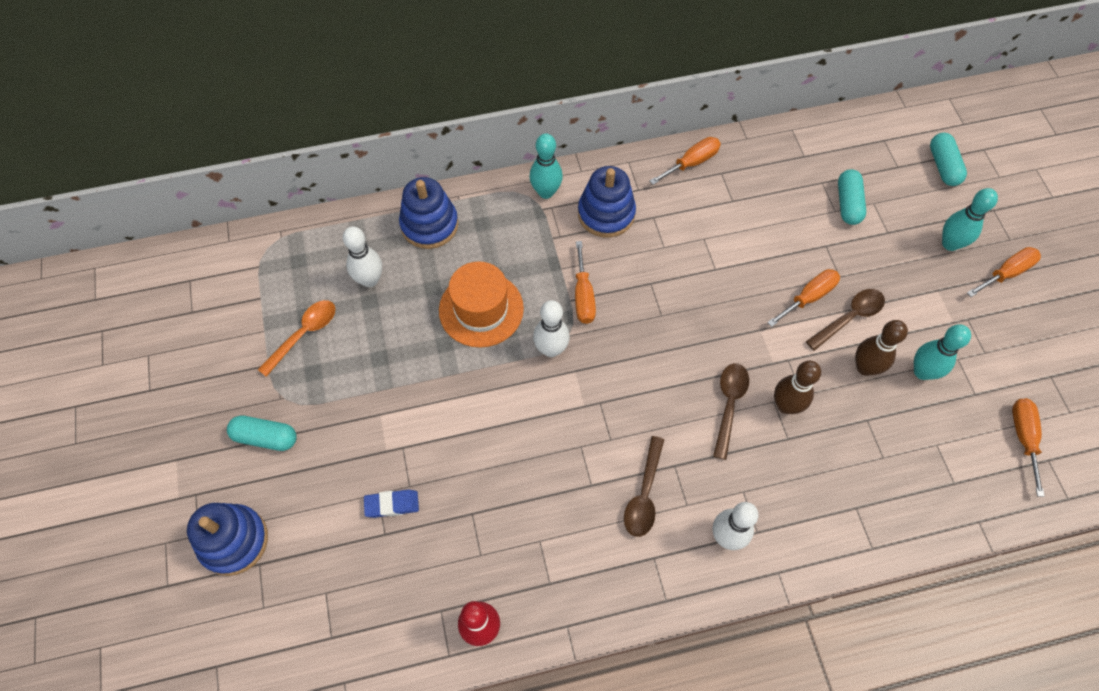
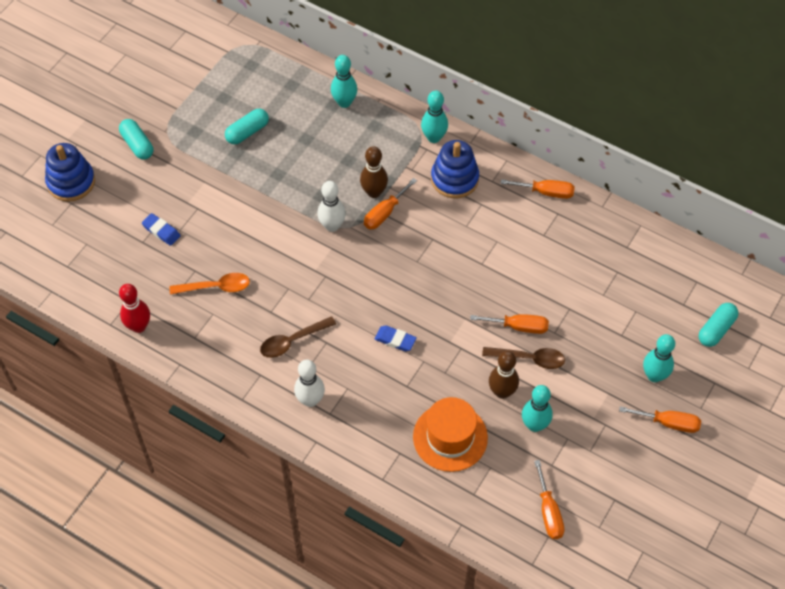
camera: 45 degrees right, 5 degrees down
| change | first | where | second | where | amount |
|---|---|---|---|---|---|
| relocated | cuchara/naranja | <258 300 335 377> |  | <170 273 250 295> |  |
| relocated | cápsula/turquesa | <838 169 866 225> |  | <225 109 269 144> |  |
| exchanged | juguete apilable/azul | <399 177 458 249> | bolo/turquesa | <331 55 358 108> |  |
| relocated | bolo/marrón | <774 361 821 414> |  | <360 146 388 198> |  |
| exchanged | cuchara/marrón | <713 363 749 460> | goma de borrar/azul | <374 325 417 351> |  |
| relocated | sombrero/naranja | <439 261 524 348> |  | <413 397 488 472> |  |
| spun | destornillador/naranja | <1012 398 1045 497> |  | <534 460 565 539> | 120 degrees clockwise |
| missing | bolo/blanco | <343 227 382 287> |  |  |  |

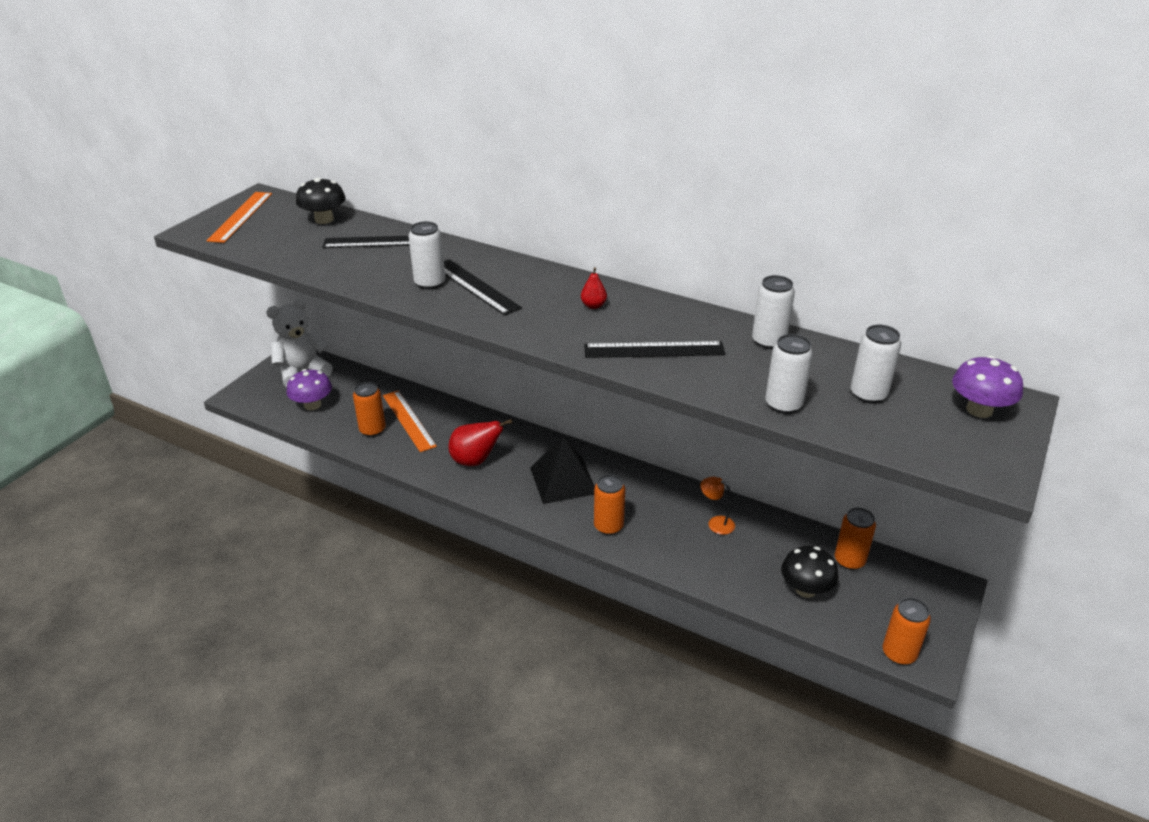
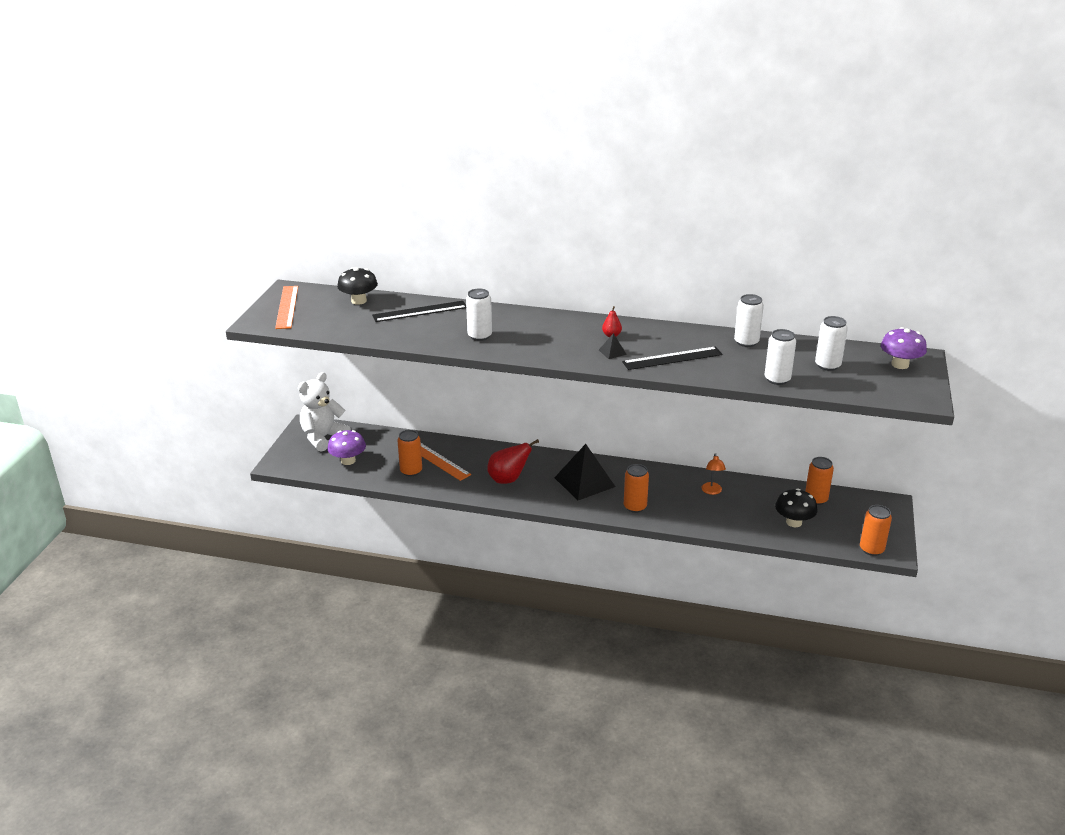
camera: 15 degrees left, 5 degrees down
| change | first | where | second | where | amount |
|---|---|---|---|---|---|
| appeared |  |  | pirámide/negro | <599 333 627 359> |  |
| spun | lámpara/naranja | <700 477 735 535> |  | <701 453 726 495> | 105 degrees counterclockwise |
| missing | regla/negro | <444 259 522 315> |  |  |  |

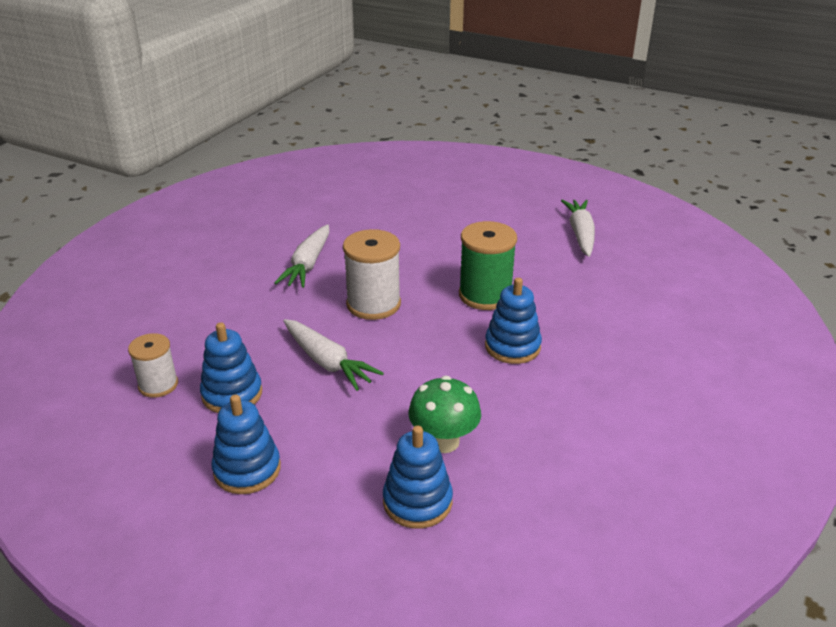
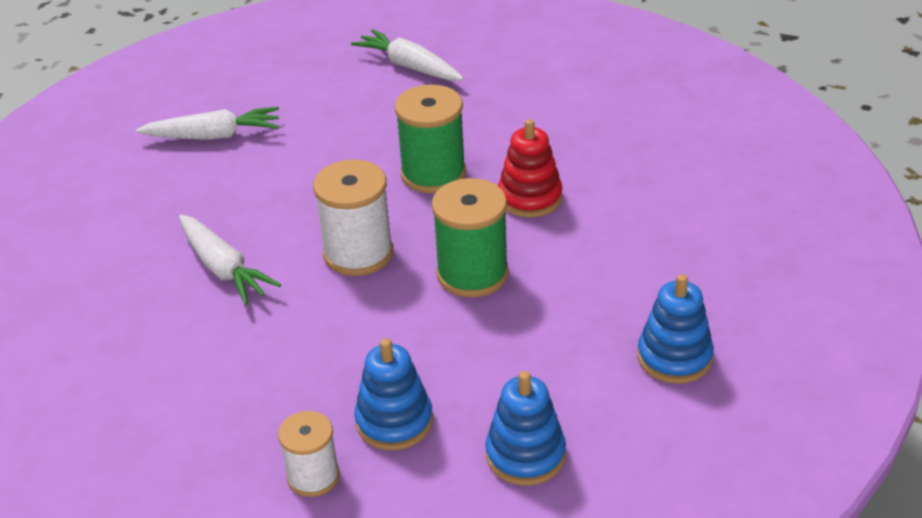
camera: 50 degrees left, 5 degrees up
| change | first | where | second | where | amount |
|---|---|---|---|---|---|
| relocated | zanahoria/blanco | <283 319 384 391> |  | <136 107 280 140> |  |
| appeared |  |  | carrete/verde | <432 178 509 298> |  |
| colour | juguete apilable/azul | <485 278 542 364> | juguete apilable/rojo | <498 119 562 218> |  |
| missing | seta/verde | <408 376 481 453> |  |  |  |

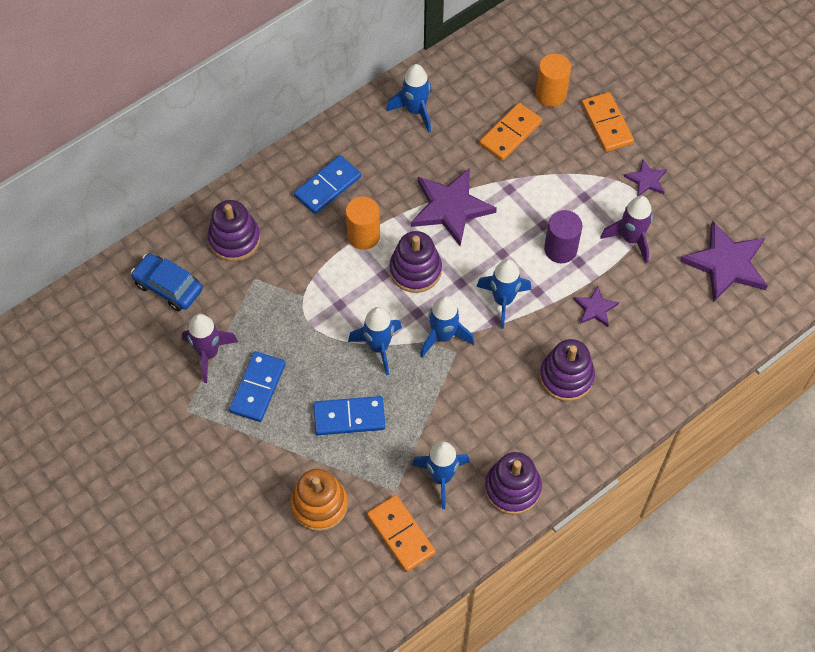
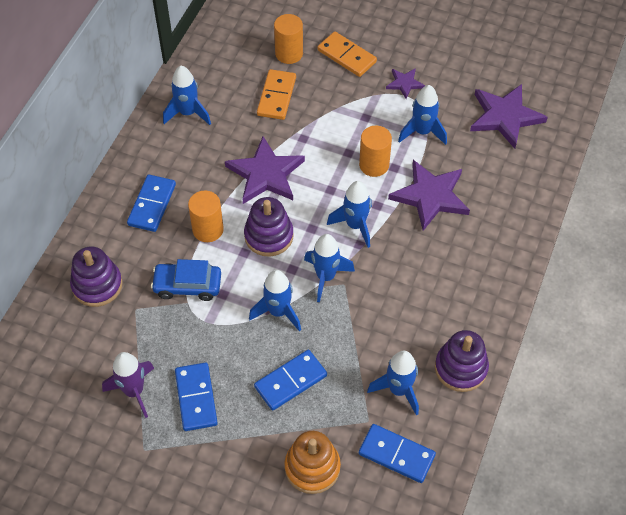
camera: 30 degrees left, 5 degrees down
| change | first | where | second | where | amount |
|---|---|---|---|---|---|
| relocated | coche/azul | <131 254 203 311> |  | <151 259 221 301> |  |
| colour | cilindro/morado | <544 210 582 263> | cilindro/naranja | <359 126 392 177> |  |
| colour | ficha de dominó/naranja | <367 495 436 572> | ficha de dominó/azul | <359 424 436 483> |  |
| size | estrella/morado | <573 286 619 327> |  | <388 160 470 231> | x1.96 |
| colour | cohete/morado | <600 196 653 263> | cohete/azul | <398 85 447 145> |  |
| missing | juguete apilable/morado | <540 339 595 401> |  |  |  |

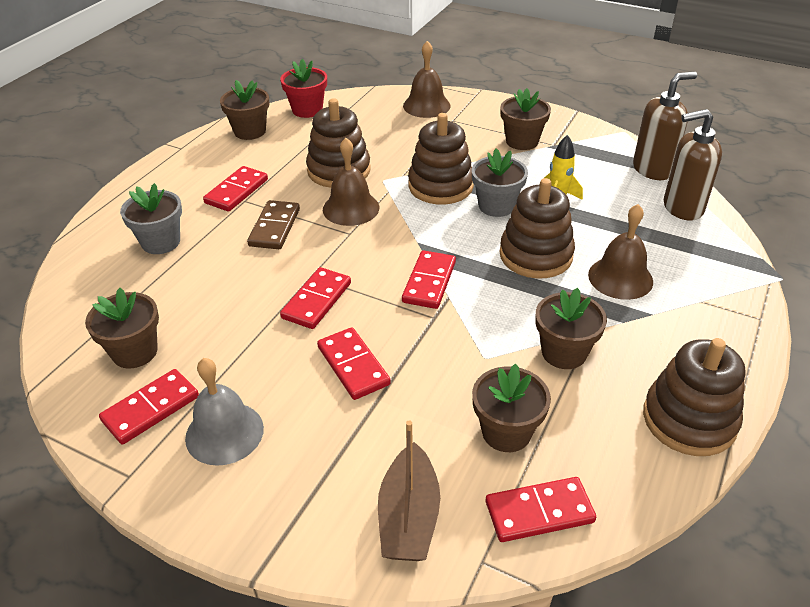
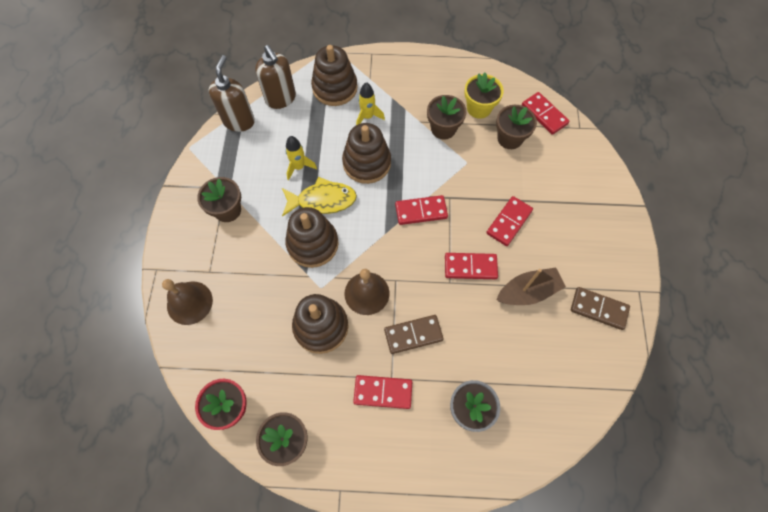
camera: 115 degrees left, 25 degrees up
| change | first | where | second | where | amount |
|---|---|---|---|---|---|
| spun | dispensador de jabón/marrón | <633 72 697 180> |  | <209 55 255 132> | 60 degrees clockwise |
| exchanged | maceta/gris | <472 148 528 217> | pez/amarillo | <282 177 357 216> |  |
| relocated | juguete apilable/marrón | <643 338 745 456> |  | <311 45 358 106> |  |
| exchanged | campana/marrón | <588 204 653 300> | cohete/amarillo | <356 82 385 125> |  |
| appeared |  |  | maceta/amarillo | <464 73 504 119> |  |
| relocated | barco/marrón | <378 420 440 561> |  | <496 268 566 305> |  |
| colour | ficha de dominó/rojo | <99 369 199 444> | ficha de dominó/marrón | <571 287 630 330> |  |
| missing | maceta/marrón | <85 288 159 369> |  |  |  |
| missing | campana/gris | <185 358 264 466> |  |  |  |

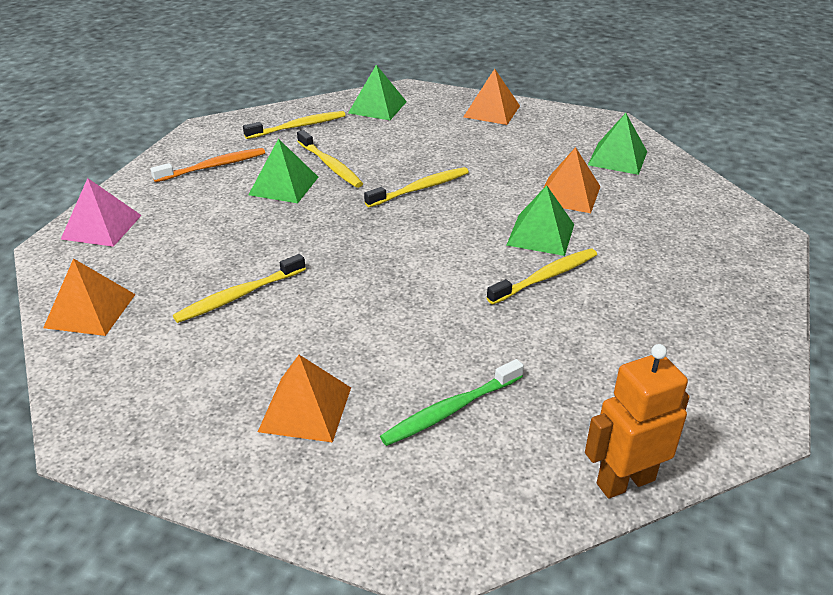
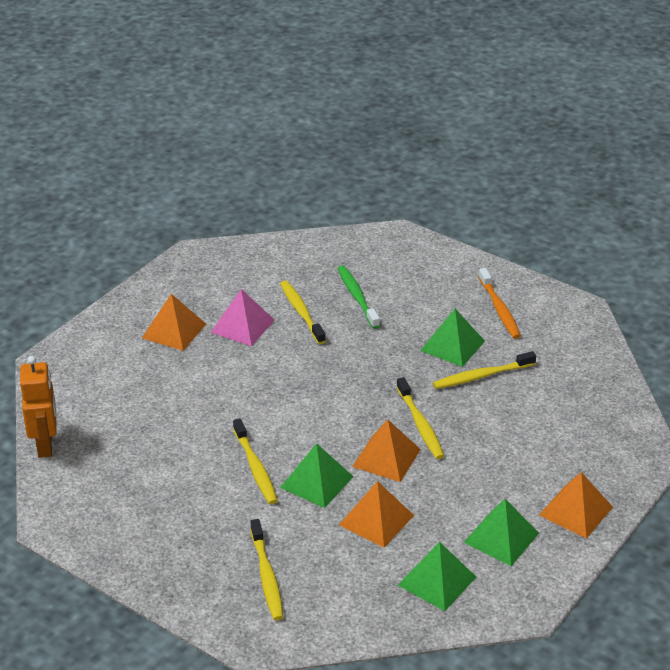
camera: 105 degrees right, 0 degrees up
| change | first | where | second | where | amount |
|---|---|---|---|---|---|
| relocated | pirámide/rosa | <61 178 142 247> |  | <210 289 275 346> |  |
| relocated | cepillo de dientes/amarillo | <243 111 346 139> |  | <250 519 284 620> |  |
| relocated | cepillo de dientes/verde | <380 359 524 446> |  | <338 265 380 329> |  |
| relocated | pirámide/naranja | <43 258 136 336> |  | <352 420 421 482> |  |
| relocated | pirámide/verde | <348 65 407 120> |  | <463 499 539 566> |  |

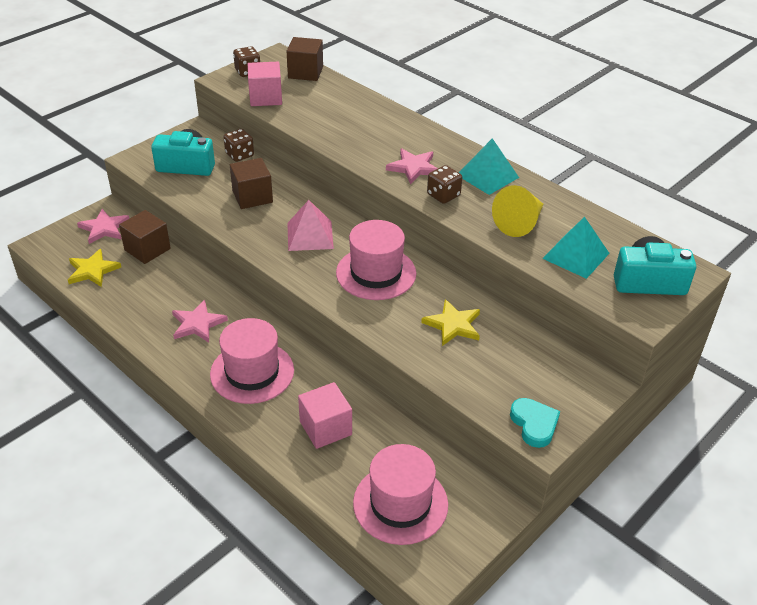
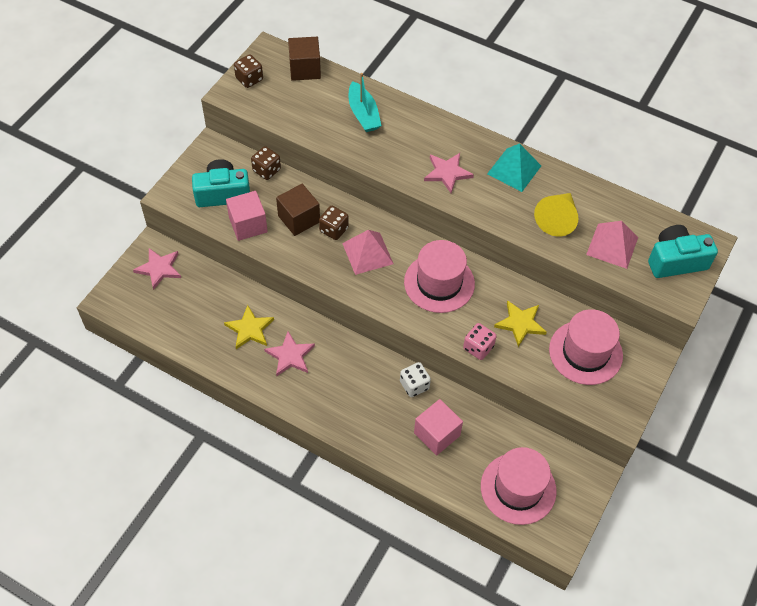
camera: 15 degrees left, 15 degrees up
| change | first | where | second | where | amount |
|---|---|---|---|---|---|
| relocated | estrella/amarillo | <68 249 121 287> |  | <224 305 274 349> |  |
| relocated | cubo/rosa | <248 62 282 106> |  | <226 191 268 241> |  |
| relocated | dado/marrón | <427 165 462 204> |  | <319 206 349 240> |  |
| appeared |  |  | barco/turquesa | <349 73 382 132> |  |
| appeared |  |  | dado/blanco | <400 362 431 397> |  |
| appeared |  |  | dado/rosa | <463 323 497 360> |  |
| relocated | sombrero/rosa | <210 318 294 404> |  | <549 309 623 385> |  |
| colour | pirámide/turquesa | <542 216 609 279> | pirámide/rosa | <586 221 638 269> |  |
| missing | cubo/marrón | <119 210 171 264> |  |  |  |
| missing | corazón/turquesa | <510 398 560 448> |  |  |  |

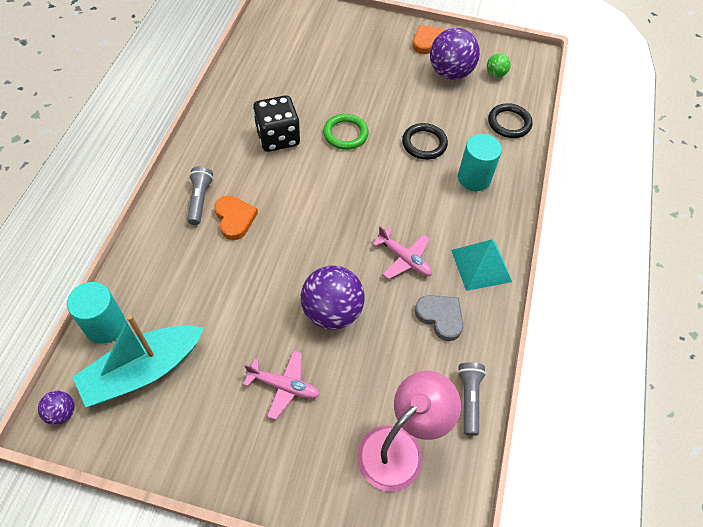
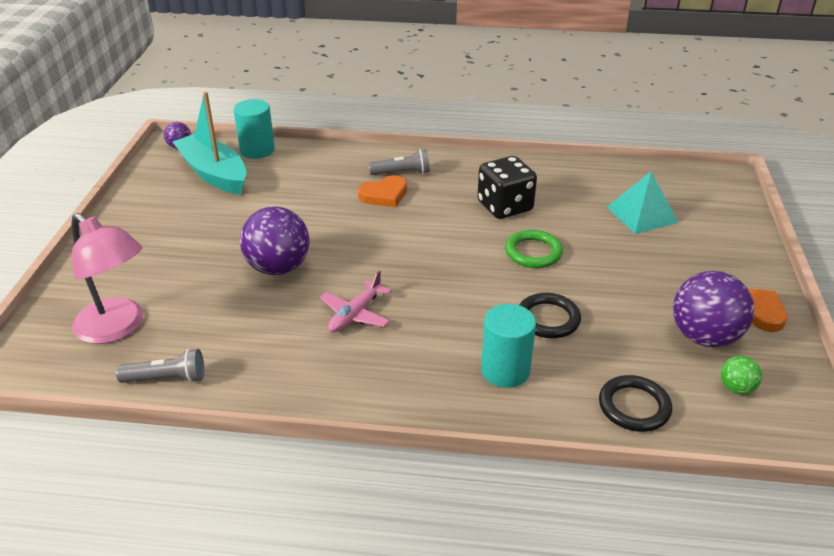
camera: 85 degrees right, 20 degrees down
| change | first | where | second | where | amount |
|---|---|---|---|---|---|
| relocated | pirámide/turquesa | <451 240 512 291> |  | <607 171 678 234> |  |
| missing | avión/rosa | <243 350 320 420> |  |  |  |
| missing | corazón/gris | <415 295 463 341> |  |  |  |

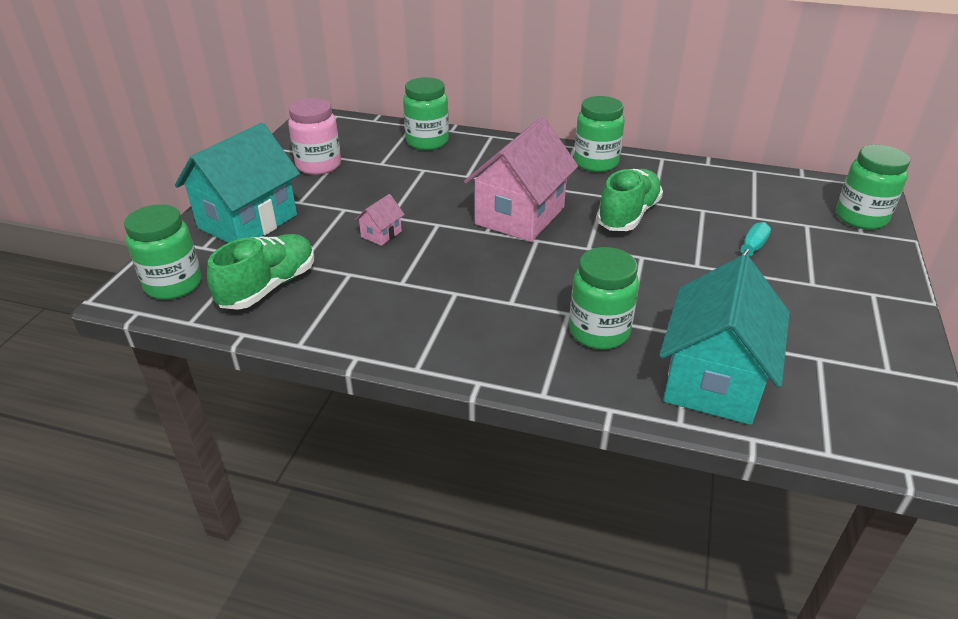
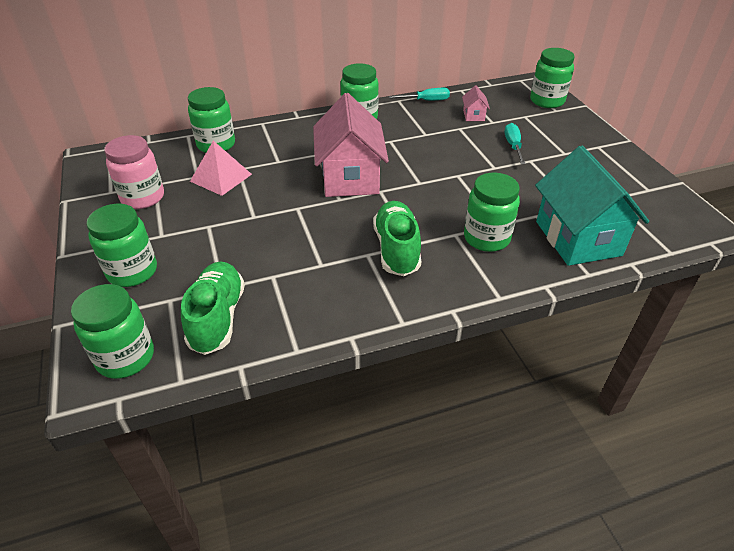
camera: 35 degrees left, 5 degrees up
| change | first | where | second | where | amount |
|---|---|---|---|---|---|
| exchanged | casa/turquesa | <175 123 300 243> | tarro/verde | <86 204 157 287> |  |
| appeared |  |  | pirámide/rosa | <190 141 252 196> |  |
| relocated | zapato/verde | <596 169 663 231> |  | <373 201 421 276> |  |
| appeared |  |  | destornillador/turquesa | <388 88 450 101> |  |
| relocated | casa/rosa | <355 194 405 246> |  | <462 85 490 121> |  |

